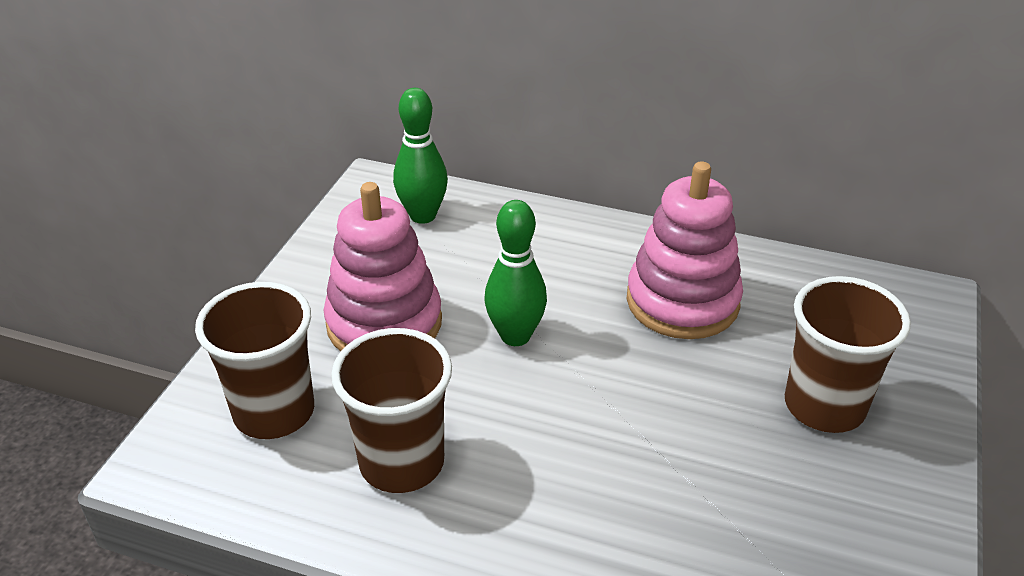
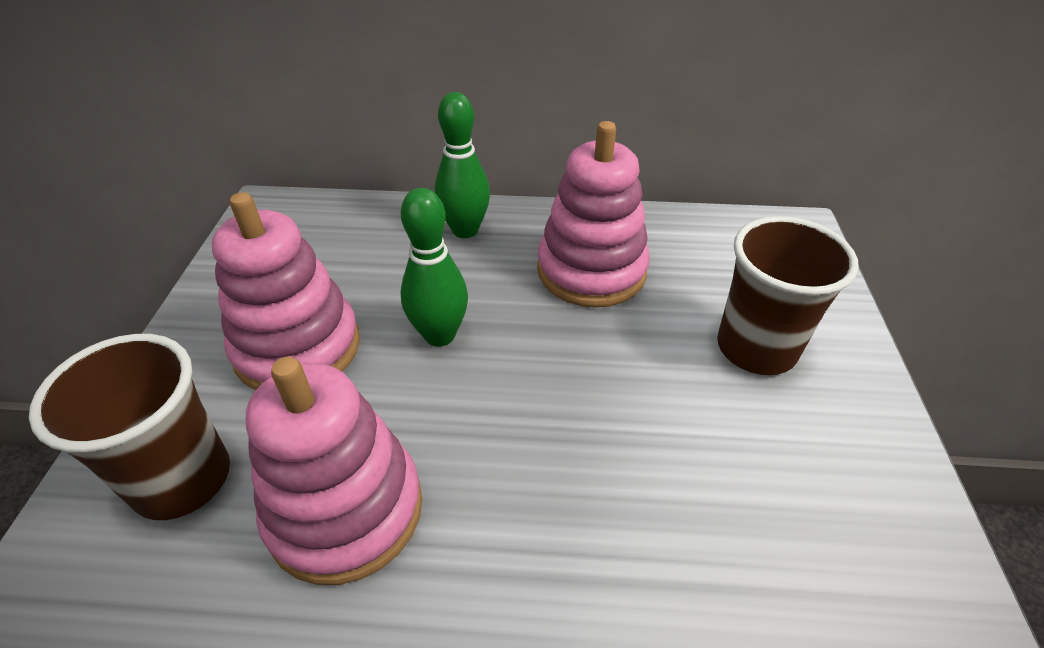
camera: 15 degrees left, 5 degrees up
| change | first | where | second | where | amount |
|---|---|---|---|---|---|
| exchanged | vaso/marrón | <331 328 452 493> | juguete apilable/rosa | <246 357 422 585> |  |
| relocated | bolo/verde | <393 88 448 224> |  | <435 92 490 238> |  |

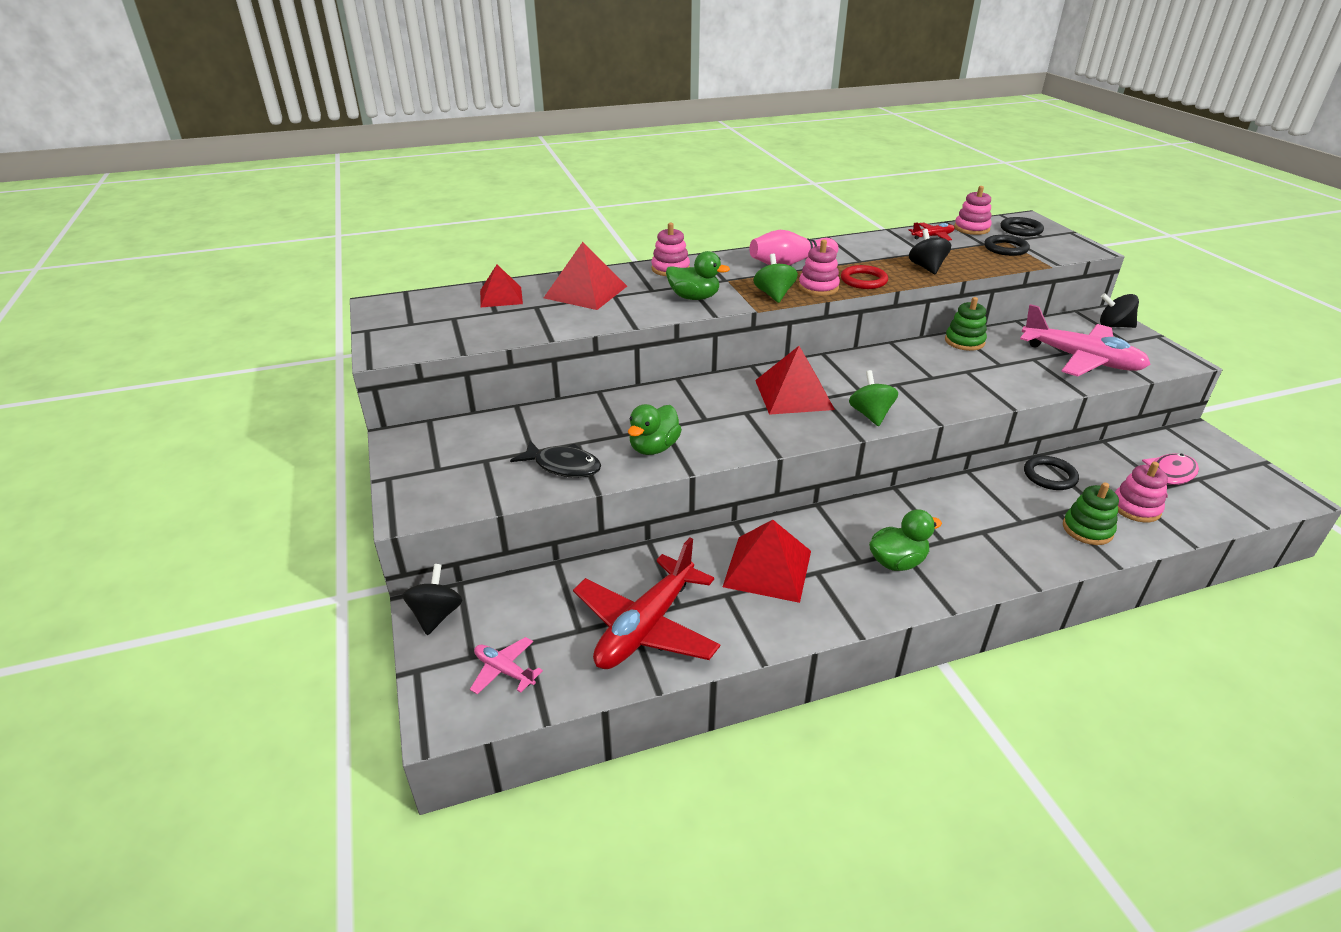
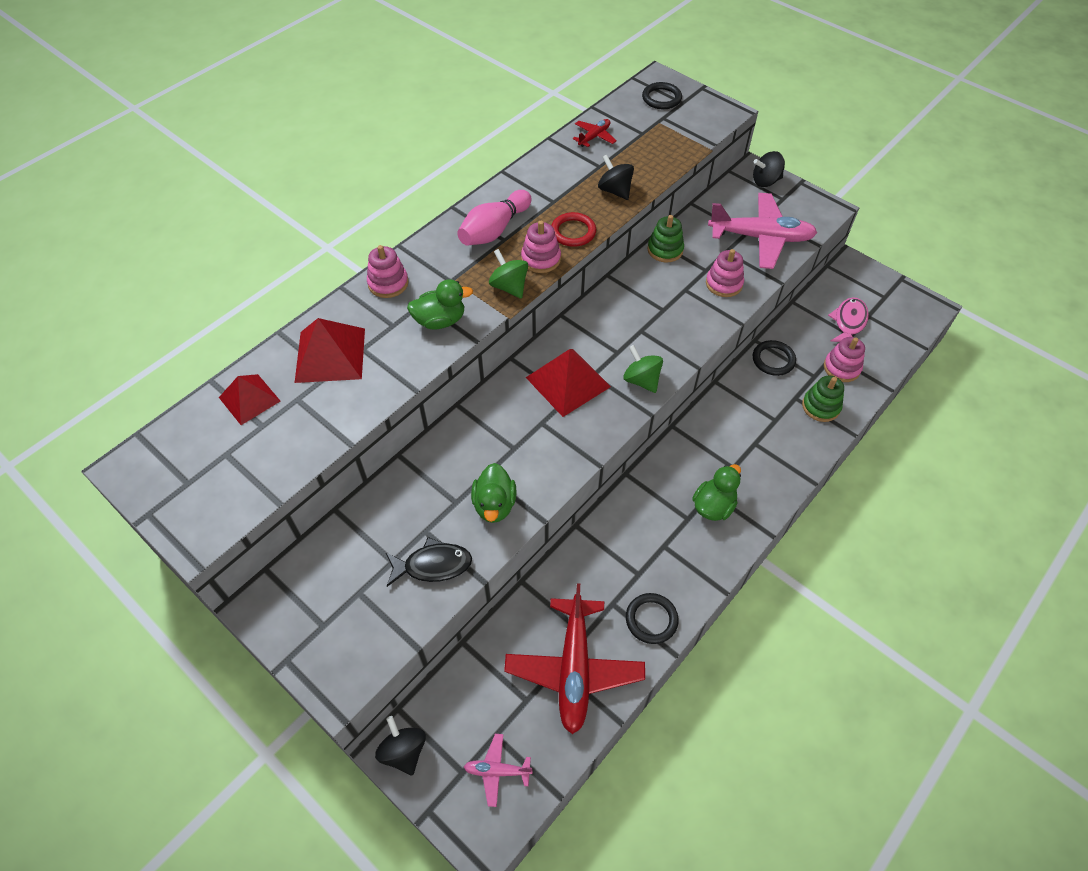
camera: 30 degrees left, 20 degrees up
| change | first | where | second | where | amount |
|---|---|---|---|---|---|
| relocated | anillo/negro | <984 235 1030 256> |  | <626 593 679 644> |  |
| relocated | juguete apilable/rosa | <954 186 992 235> |  | <706 249 744 297> |  |
| missing | pirámide/rojo | <723 520 811 603> |  |  |  |

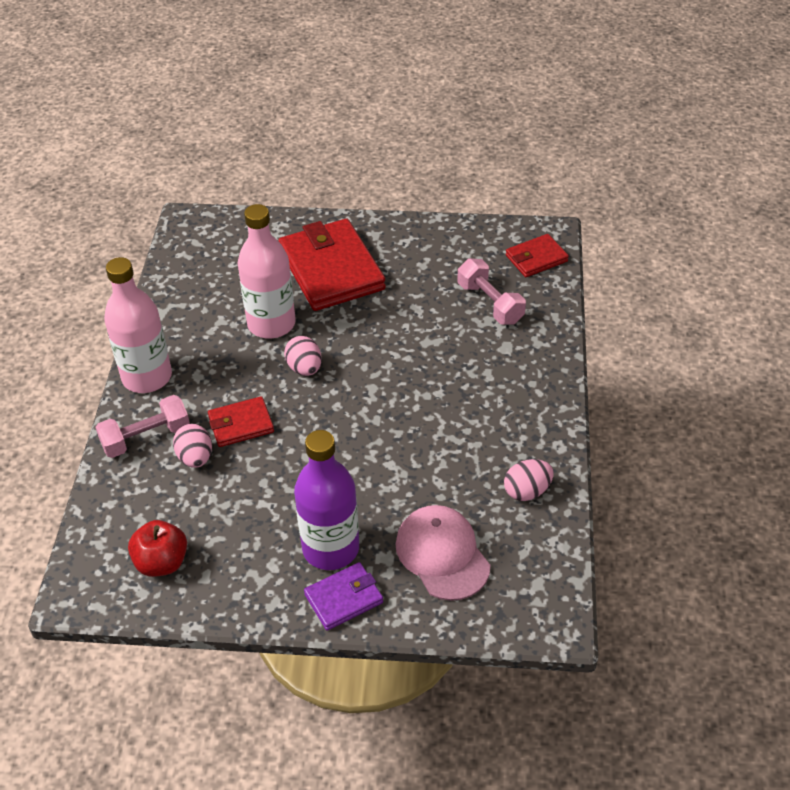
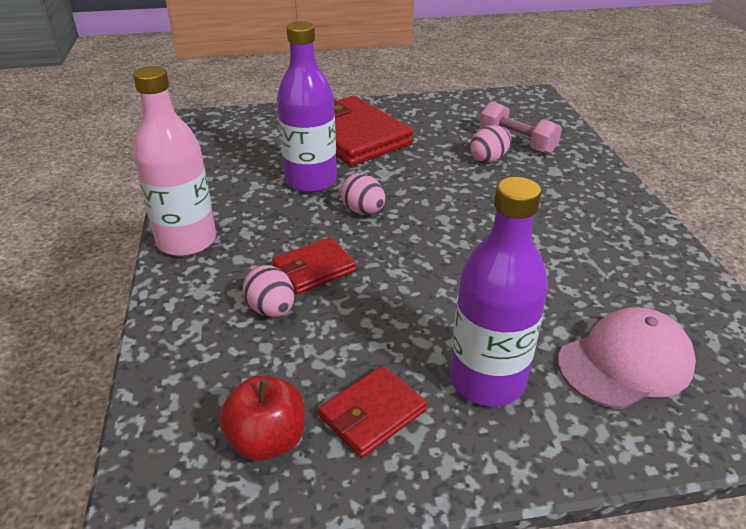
camera: 15 degrees left, 10 degrees down
| change | first | where | second | where | amount |
|---|---|---|---|---|---|
| colour | botella/rosa | <237 204 296 338> | botella/morado | <277 21 337 193> |  |
| relocated | cartera/rojo | <506 234 569 277> |  | <318 365 427 458> |  |
| relocated | huevo/rosa | <504 459 554 501> |  | <470 125 511 163> |  |
| spun | gorra/rosa | <396 505 490 601> |  | <558 307 696 409> | 105 degrees clockwise |
| missing | mancuerna/rosa | <95 395 190 458> |  |  |  |
| missing | cartera/morado | <304 562 383 630> |  |  |  |

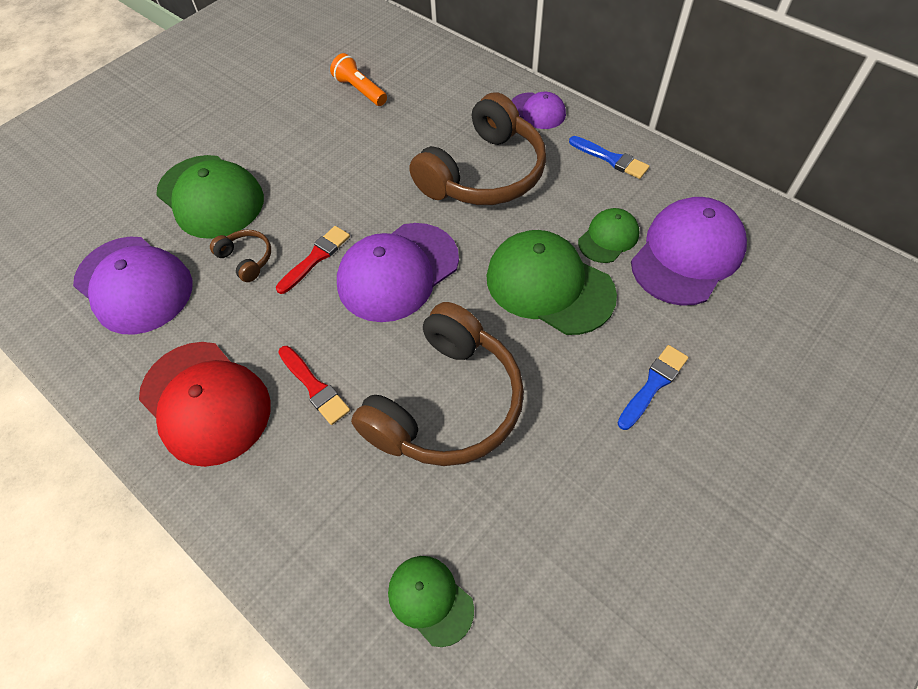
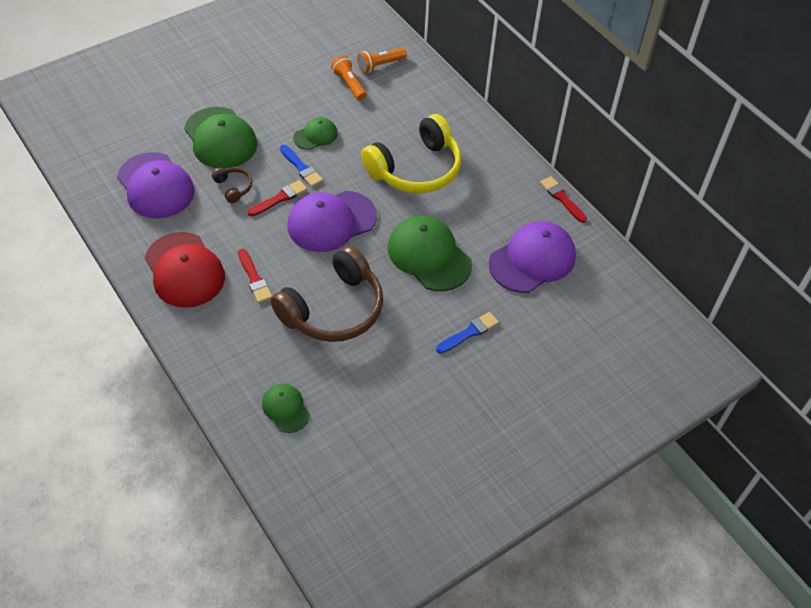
camera: 10 degrees right, 5 degrees down
| change | first | where | second | where | amount |
|---|---|---|---|---|---|
| relocated | pincel/azul | <569 136 650 179> |  | <280 145 323 187> |  |
| relocated | gorra/verde | <578 208 640 263> |  | <293 117 338 150> |  |
| appeared |  |  | lámpara de mano/naranja | <357 48 407 73> |  |
| colour | auriculares/marrón | <409 92 546 205> | auriculares/amarillo | <361 114 461 193> |  |
| appeared |  |  | pincel/rojo | <540 176 587 223> |  |
| missing | gorra/morado | <511 92 566 129> |  |  |  |

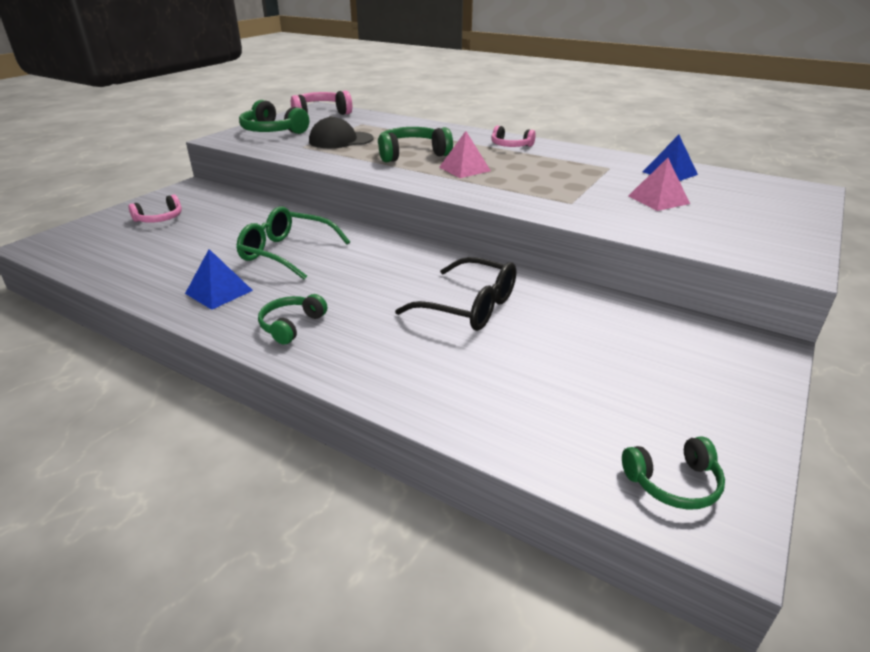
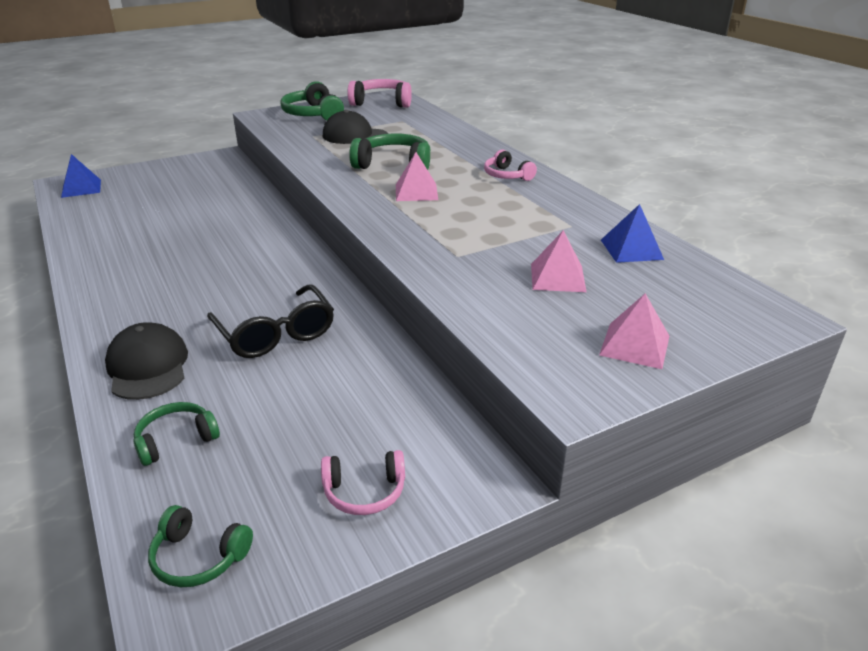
camera: 30 degrees right, 0 degrees up
| change | first | where | second | where | amount |
|---|---|---|---|---|---|
| relocated | pirámide/azul | <185 249 253 310> |  | <61 154 101 198> |  |
| appeared |  |  | gorra/negro | <105 322 188 400> |  |
| relocated | auriculares/verde | <258 294 327 345> |  | <133 402 220 466> |  |
| relocated | auriculares/rosa | <128 194 182 223> |  | <321 450 405 515> |  |
| appeared |  |  | pirámide/rosa | <599 293 669 369> |  |
| missing | gafas/verde | <236 206 350 280> |  |  |  |

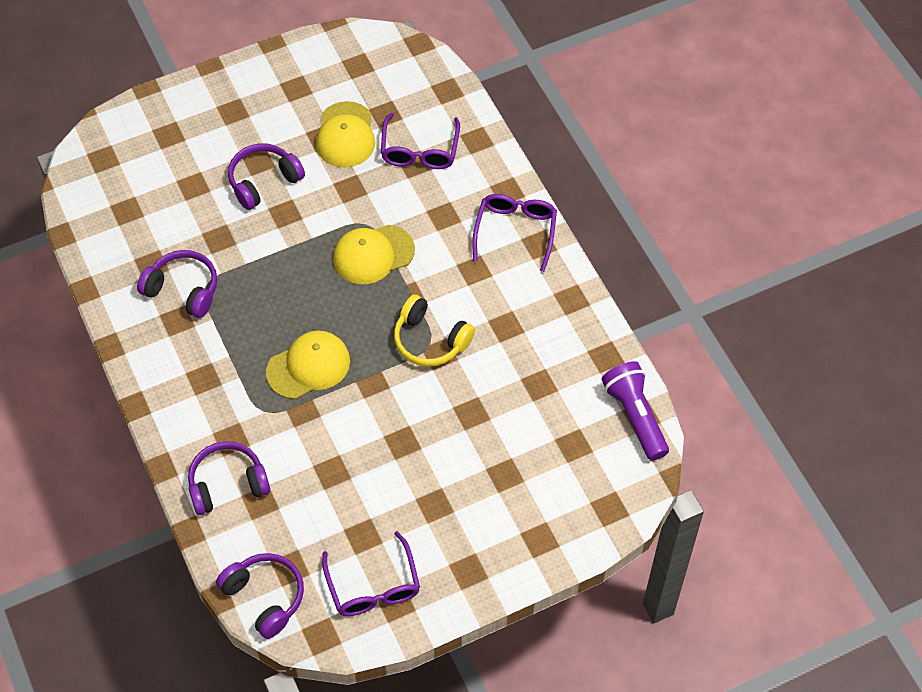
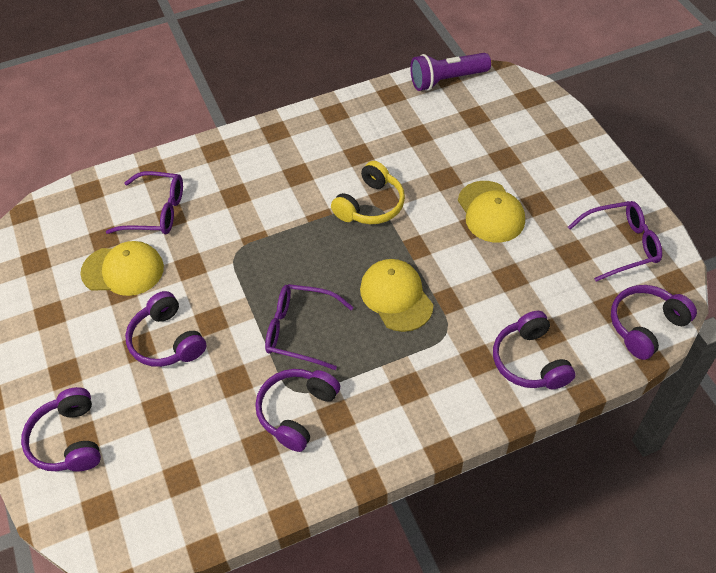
camera: 85 degrees left, 5 degrees down
| change | first | where | second | where | amount |
|---|---|---|---|---|---|
| appeared |  |  | auriculares/morado | <21 387 101 471> |  |
| relocated | gafas/morado | <473 194 557 272> |  | <265 284 353 370> |  |
| relocated | gorra/amarillo | <333 225 415 284> |  | <458 181 525 243> |  |

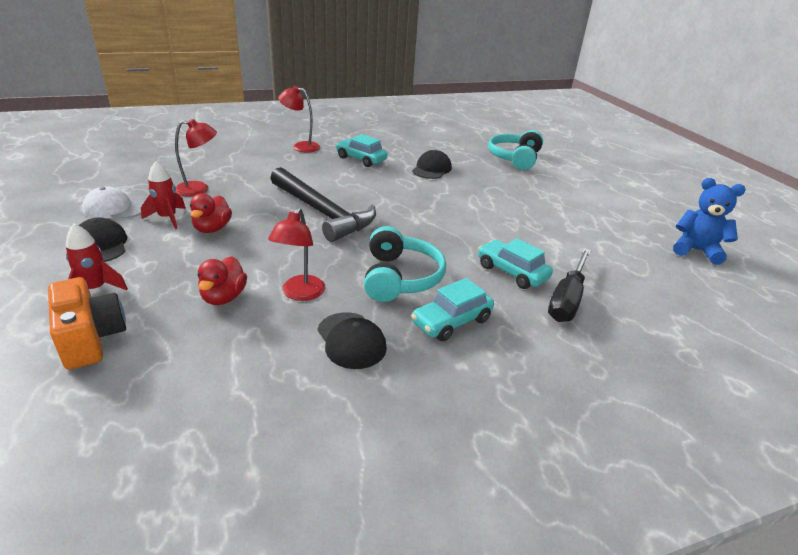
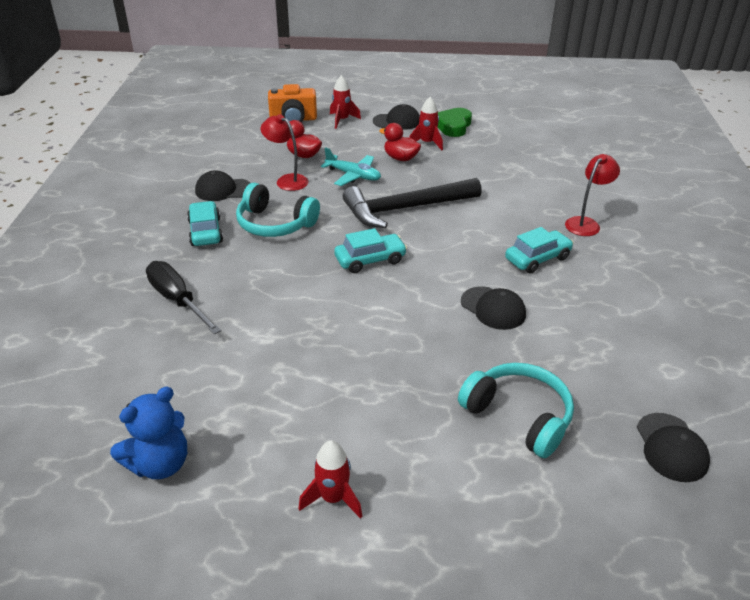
camera: 115 degrees right, 5 degrees up
| change | first | where | second | where | amount |
|---|---|---|---|---|---|
| appeared |  |  | cohete/rojo | <298 440 362 519> |  |
| appeared |  |  | avión/turquesa | <321 147 381 186> |  |
| relocated | coche/turquesa | <478 238 553 289> |  | <334 228 407 273> |  |
| exchanged | gorra/blanco | <82 186 145 218> | corazón/verde | <438 108 472 137> |  |
| appeared |  |  | gorra/negro | <637 413 710 482> |  |
| missing | lámpara/rojo | <175 119 217 197> |  |  |  |

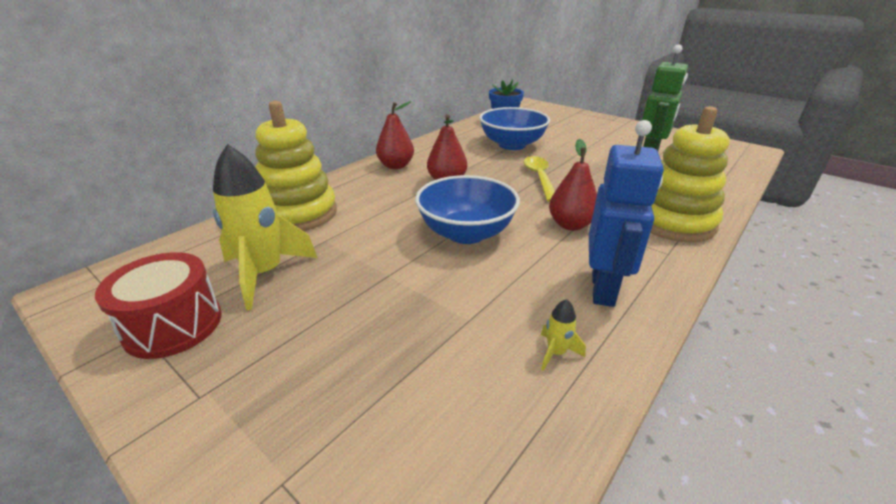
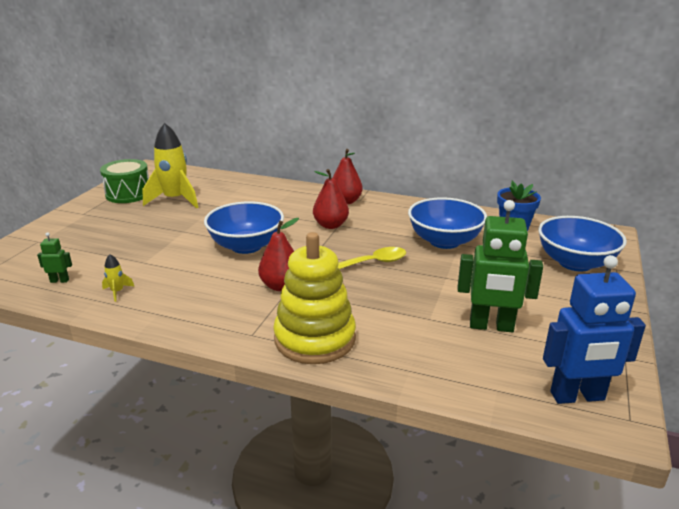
camera: 70 degrees right, 5 degrees down
| change | first | where | second | where | amount |
|---|---|---|---|---|---|
| appeared |  |  | robot/verde | <37 232 72 283> |  |
| colour | tambor/rojo | <95 252 222 359> | tambor/verde | <100 159 149 203> |  |
| appeared |  |  | cuenco/azul | <538 216 627 272> |  |
| relocated | robot/azul | <589 120 664 307> |  | <543 255 646 404> |  |
| missing | juguete apilable/amarillo | <255 101 337 231> |  |  |  |

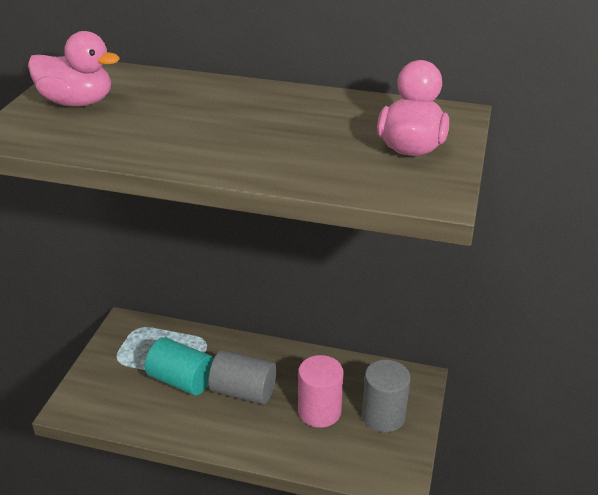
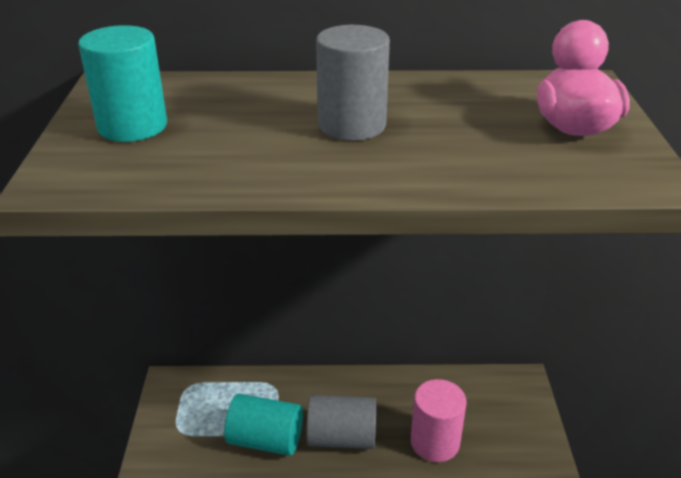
camera: 15 degrees left, 0 degrees up
| change | first | where | second | where | amount |
|---|---|---|---|---|---|
| exchanged | pato/rosa | <28 31 120 107> | cilindro/turquesa | <78 25 167 142> |  |
| relocated | cilindro/gris | <362 360 411 432> |  | <316 25 390 141> |  |

